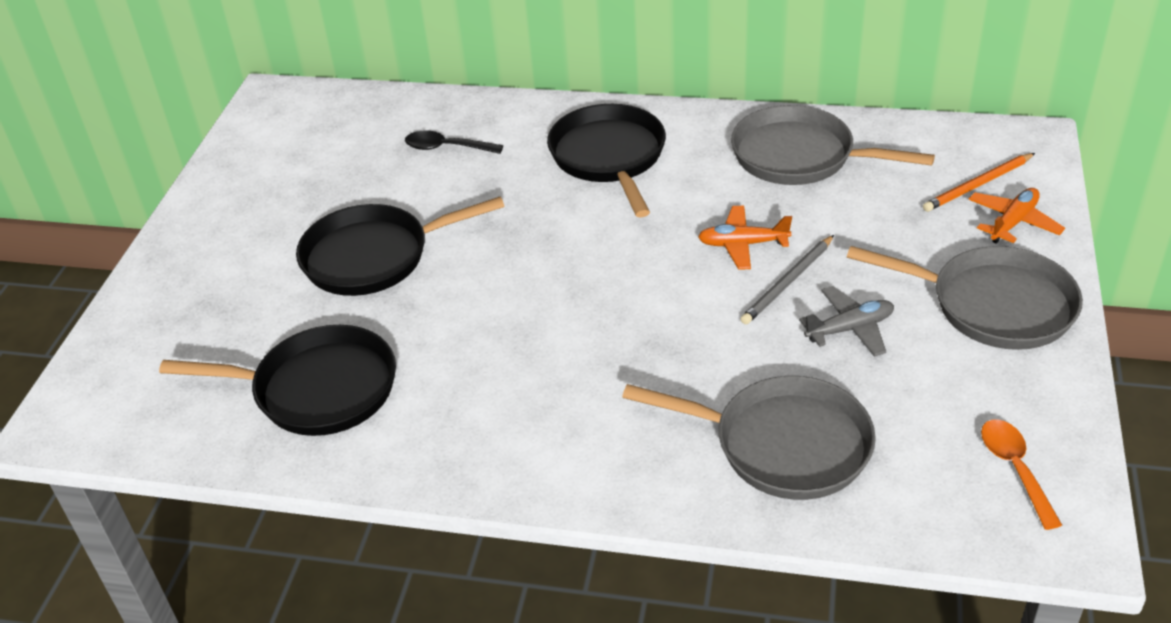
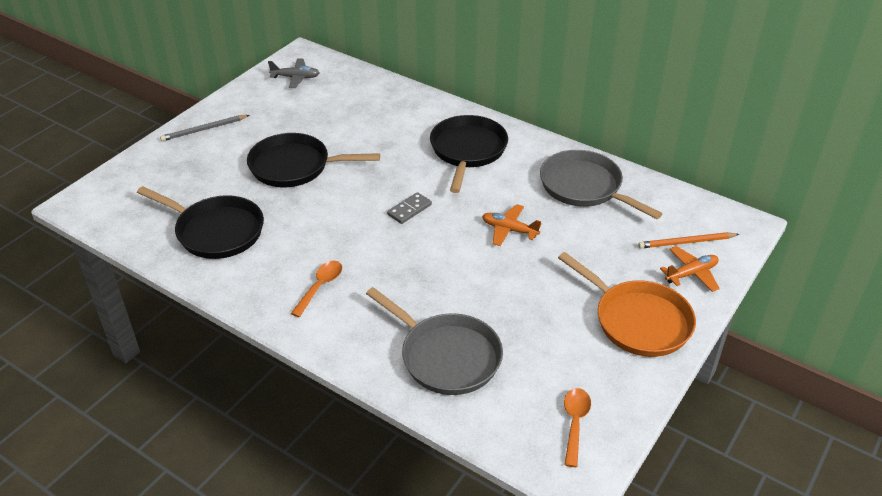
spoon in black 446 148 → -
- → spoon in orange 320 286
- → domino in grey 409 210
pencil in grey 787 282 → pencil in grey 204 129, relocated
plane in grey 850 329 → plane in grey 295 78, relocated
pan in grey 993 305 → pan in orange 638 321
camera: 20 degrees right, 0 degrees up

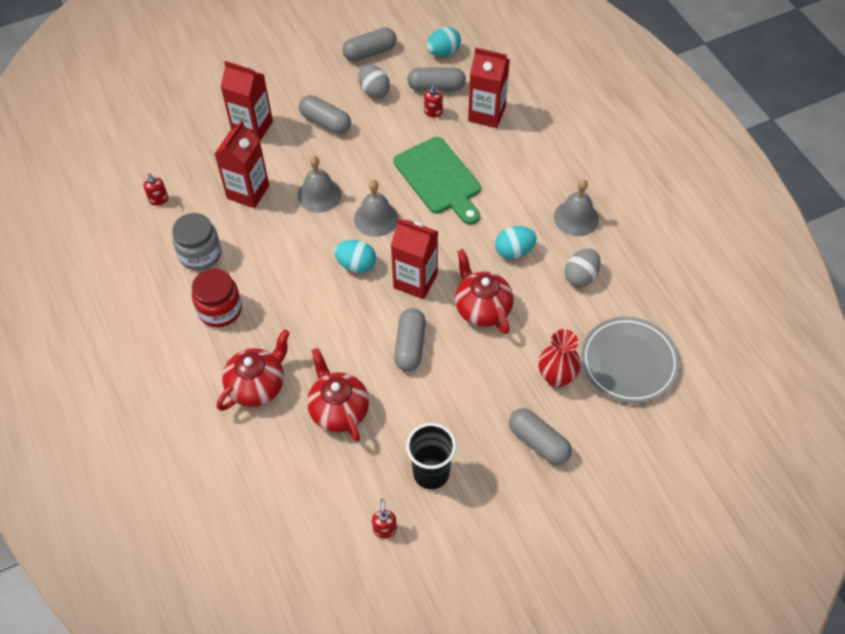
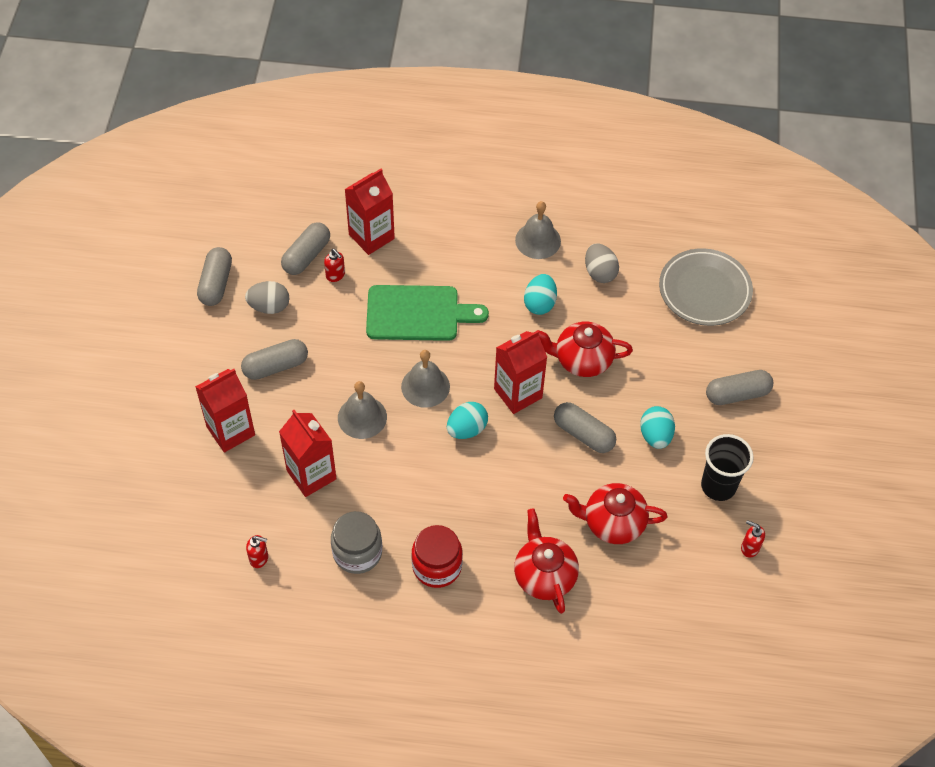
vase in red 556 377 → -
egg in turquoise 443 52 → egg in turquoise 655 436, relocated
camera: 60 degrees left, 0 degrees up

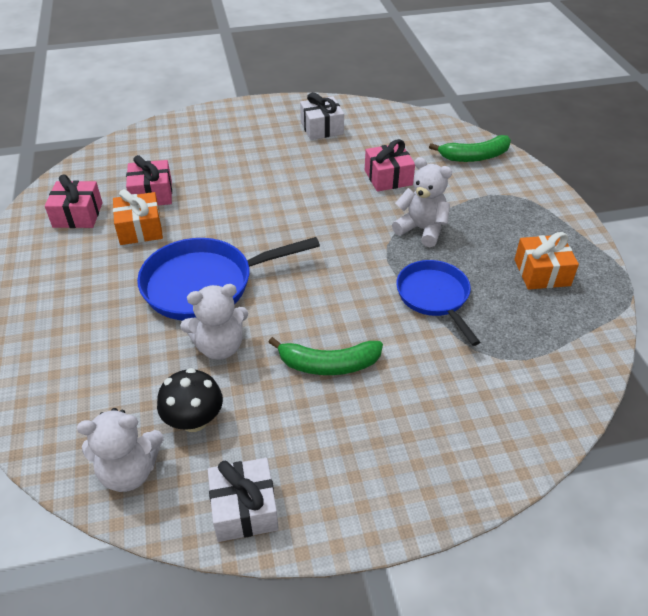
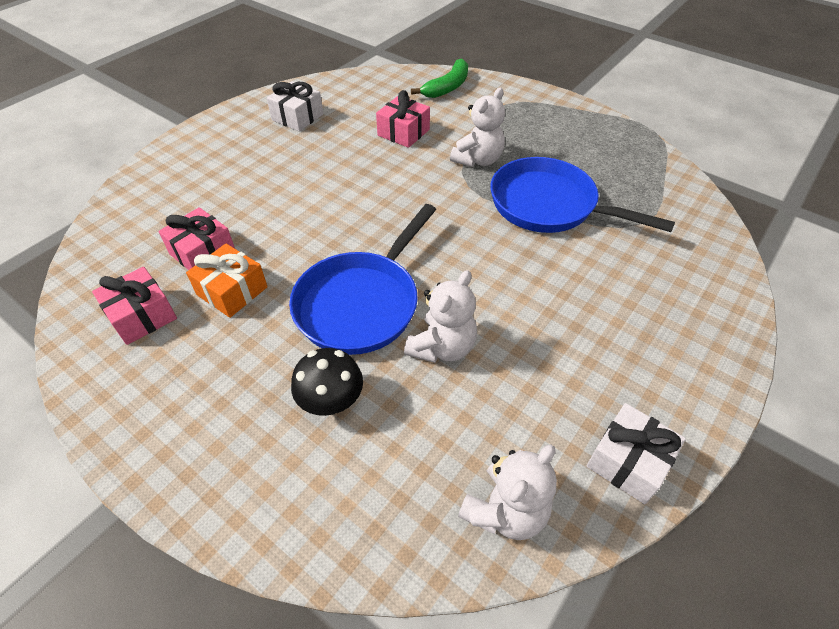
banana in green 328 364 → -
gift in orange 542 272 → -
mushroom in black 194 420 → mushroom in black 331 401, relocated
teddy bear in white 421 229 → teddy bear in white 478 160, 135 degrees clockwise
pan in blue 434 297 → pan in blue 549 205, x1.51
camera: 40 degrees left, 5 degrees up

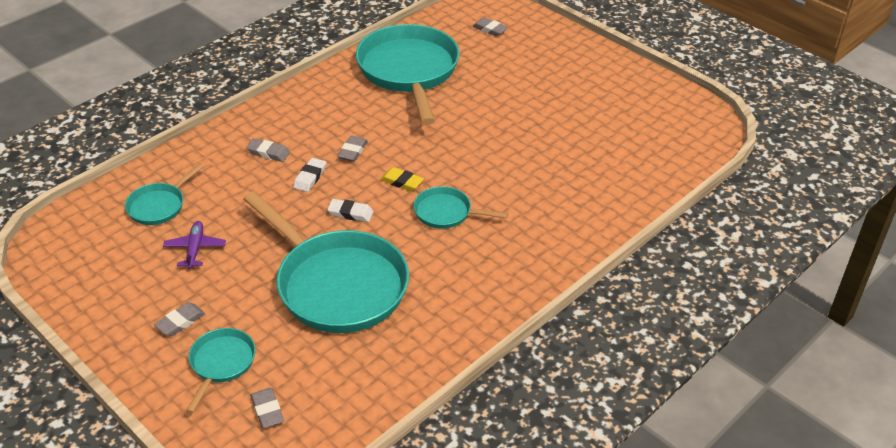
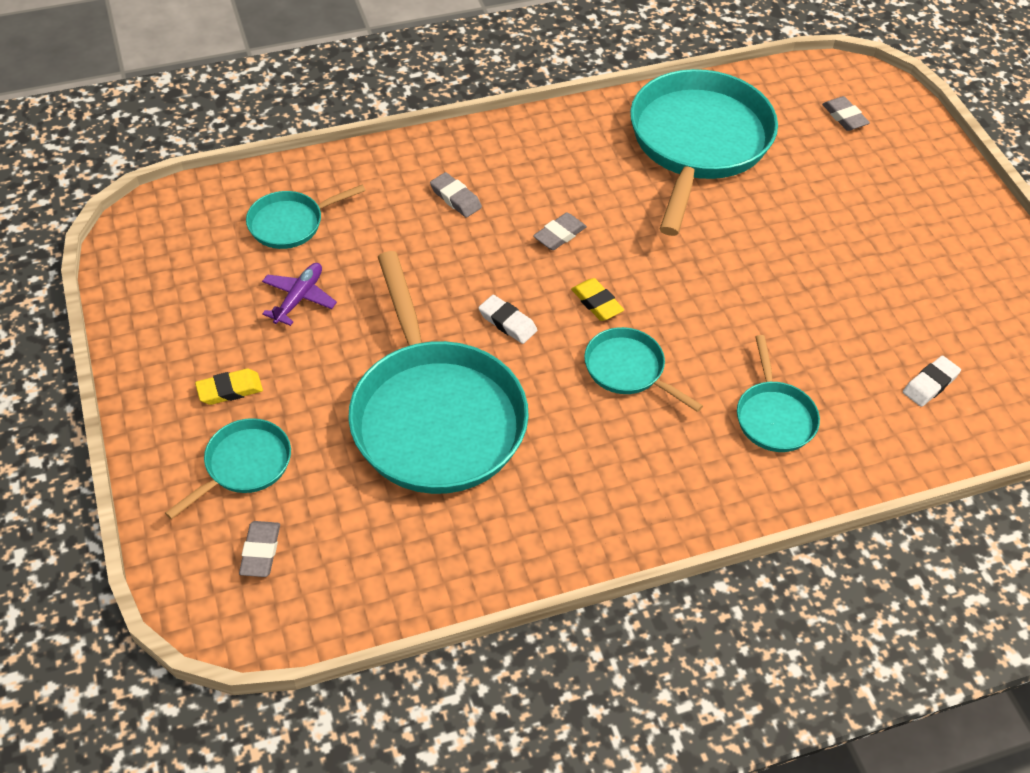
- → pan in turquoise 774 416
eraser in white 310 177 → eraser in white 930 384, relocated
eraser in grey 180 322 → eraser in yellow 230 390
camera: 25 degrees right, 10 degrees up

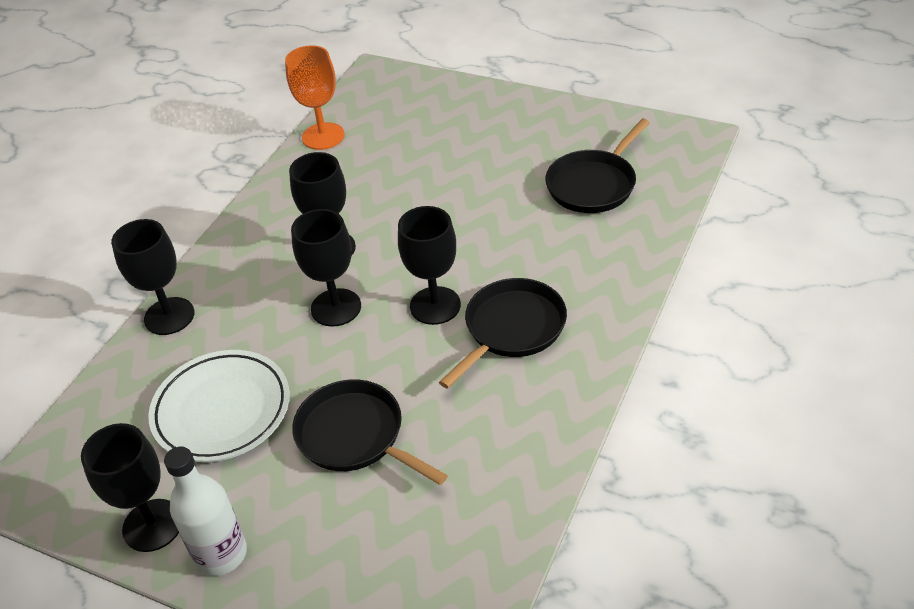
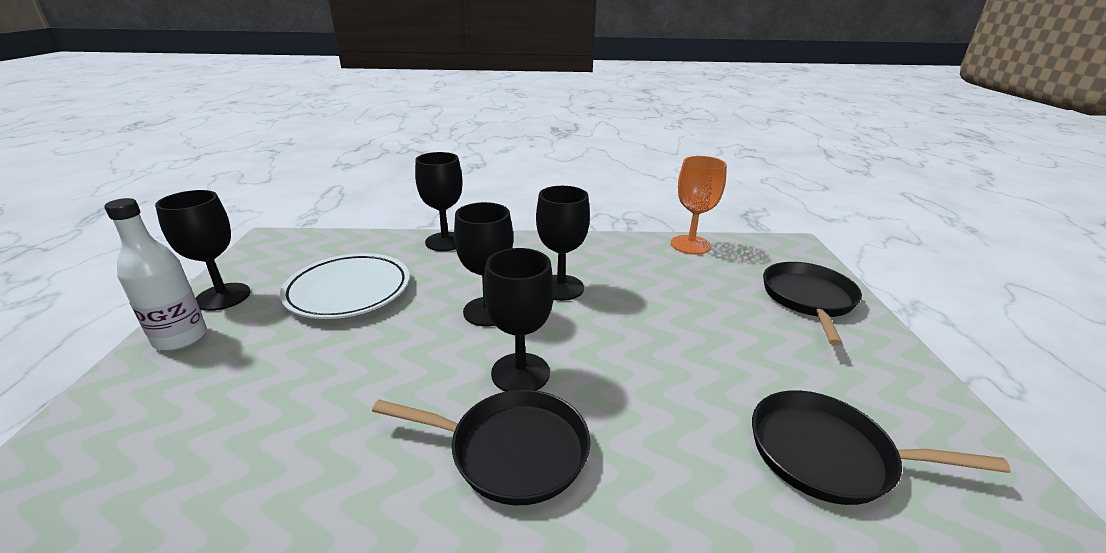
pan in black 355 436 → pan in black 808 299, relocated
camera: 60 degrees right, 15 degrees down

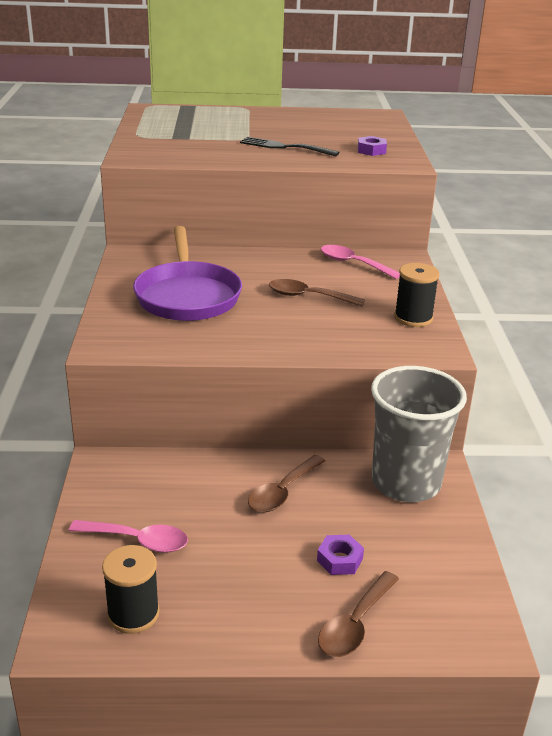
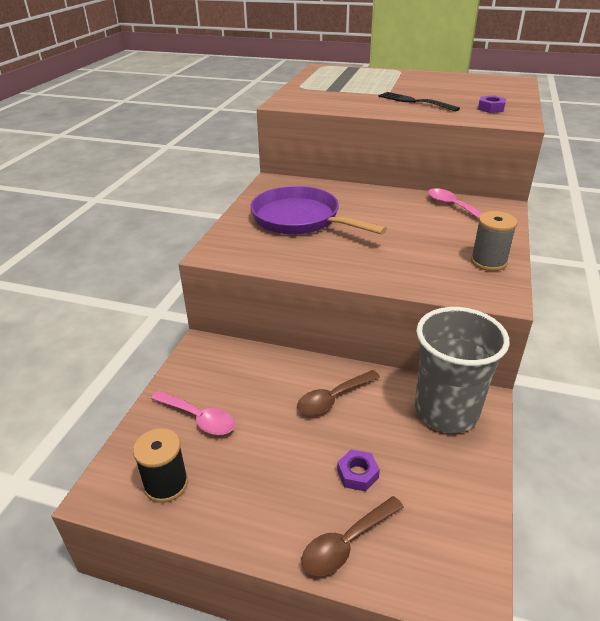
spoon in brown 308 296 → -
spool in black 413 318 → spool in grey 488 262
pan in purple 187 296 → pan in purple 300 219, 120 degrees clockwise
camera: 20 degrees right, 5 degrees up

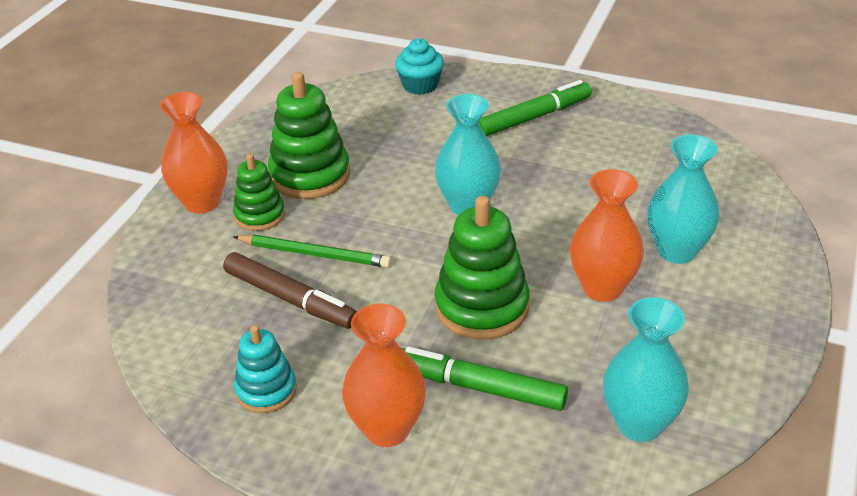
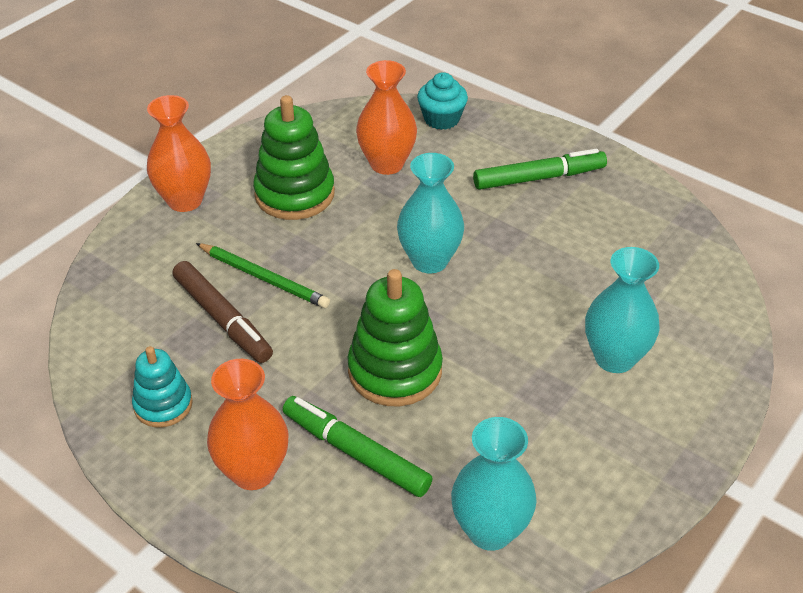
stacking toy in green 259 215 → -
vase in orange 602 288 → vase in orange 387 164, relocated
camera: 15 degrees right, 5 degrees up

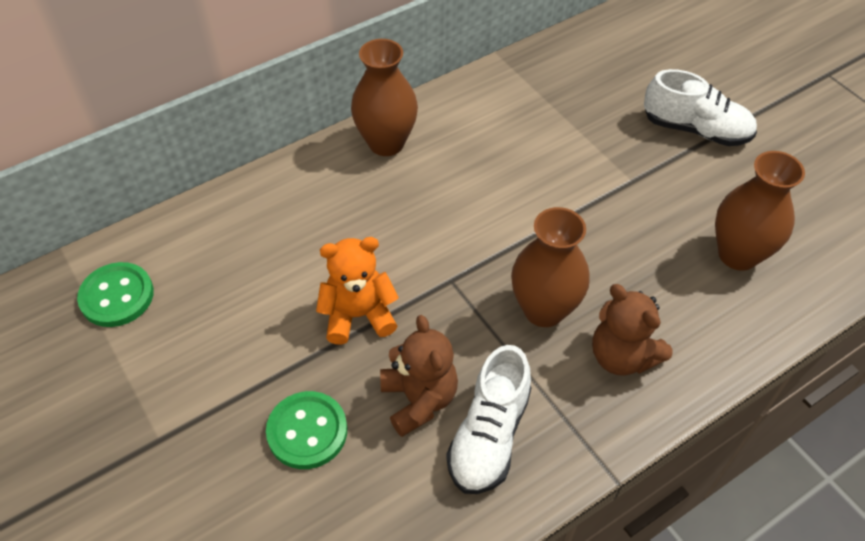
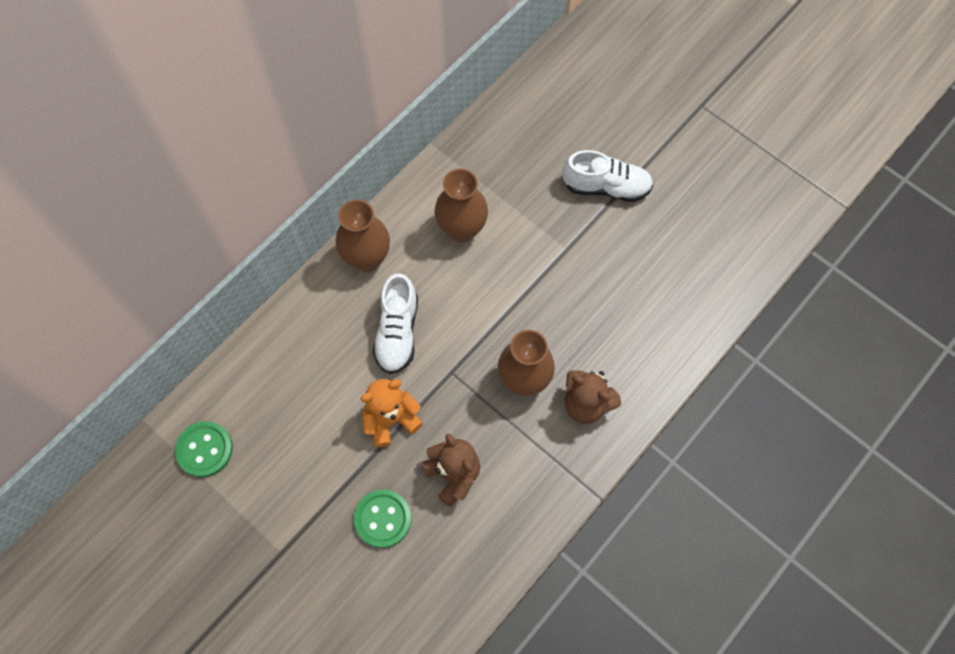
shoe in white 489 435 → shoe in white 397 332, relocated
vase in brown 738 254 → vase in brown 461 229, relocated
camera: 15 degrees left, 15 degrees up

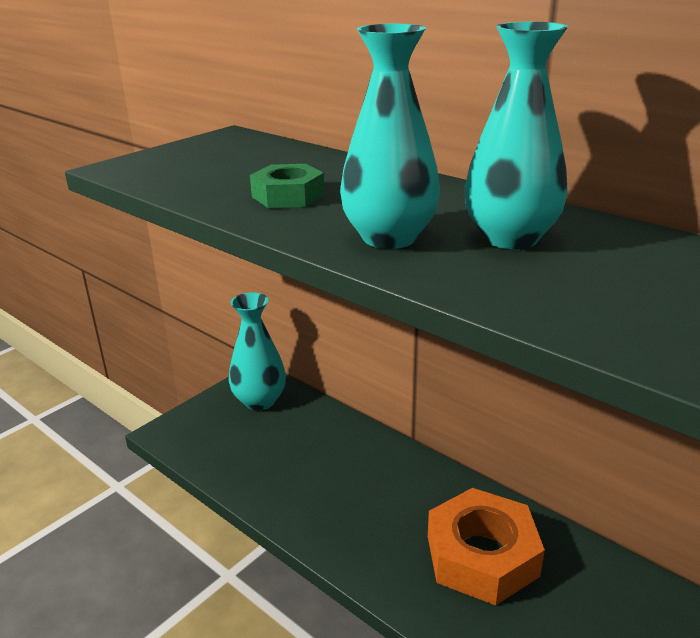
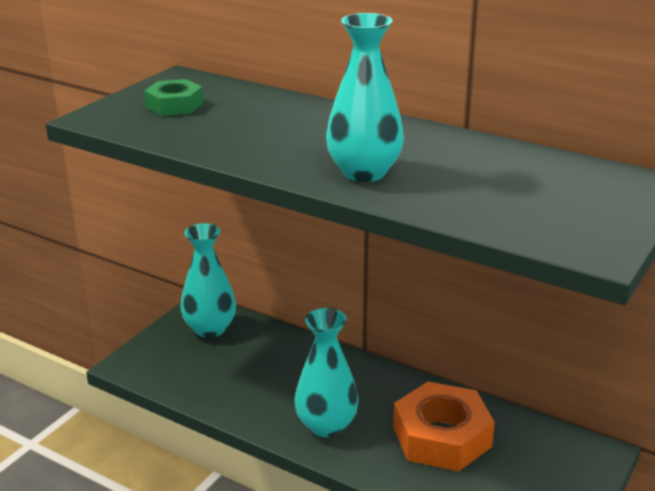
nut in green 288 196 → nut in green 174 105, relocated
vase in turquoise 510 238 → vase in turquoise 326 425, relocated
camera: 10 degrees left, 0 degrees up

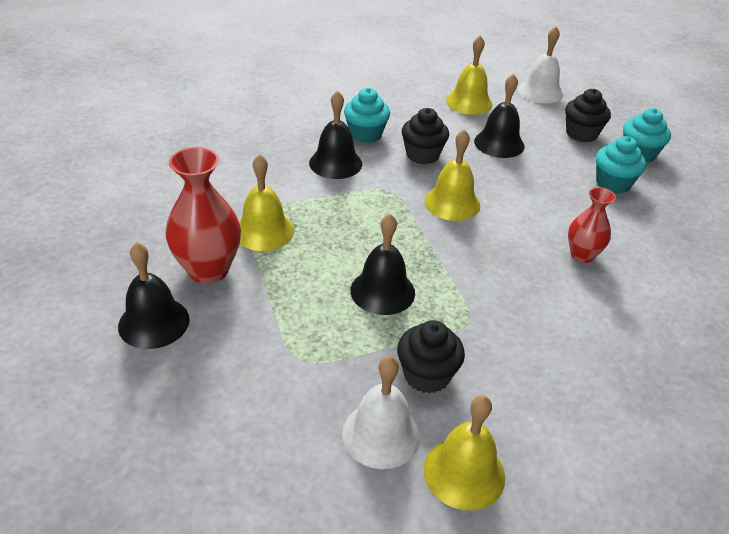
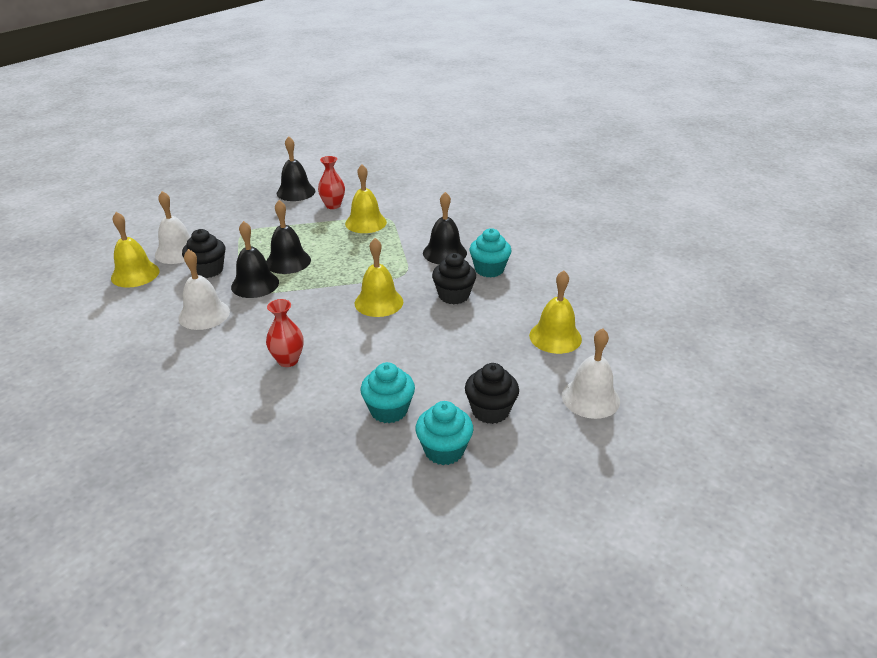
- → bell in white 204 314
bell in black 499 143 → bell in black 255 284, relocated
vase in red 208 270 → vase in red 333 205, x0.61
camera: 100 degrees right, 5 degrees down

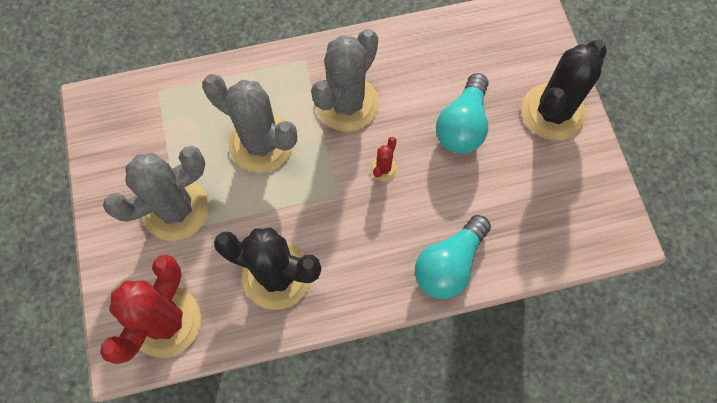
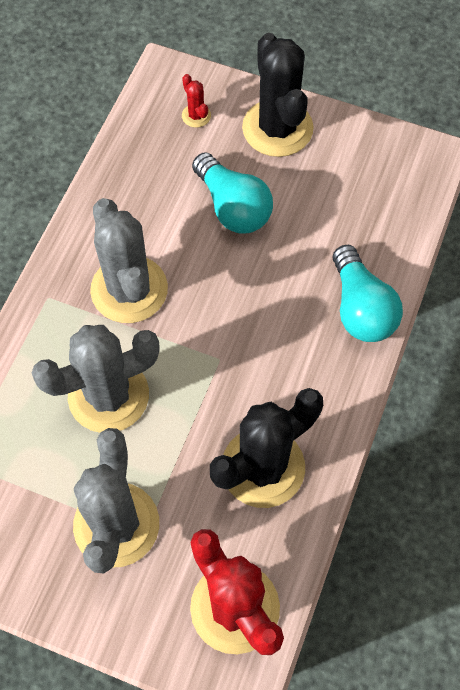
cactus in red 383 168 → cactus in red 196 116, relocated
camera: 55 degrees left, 5 degrees down

